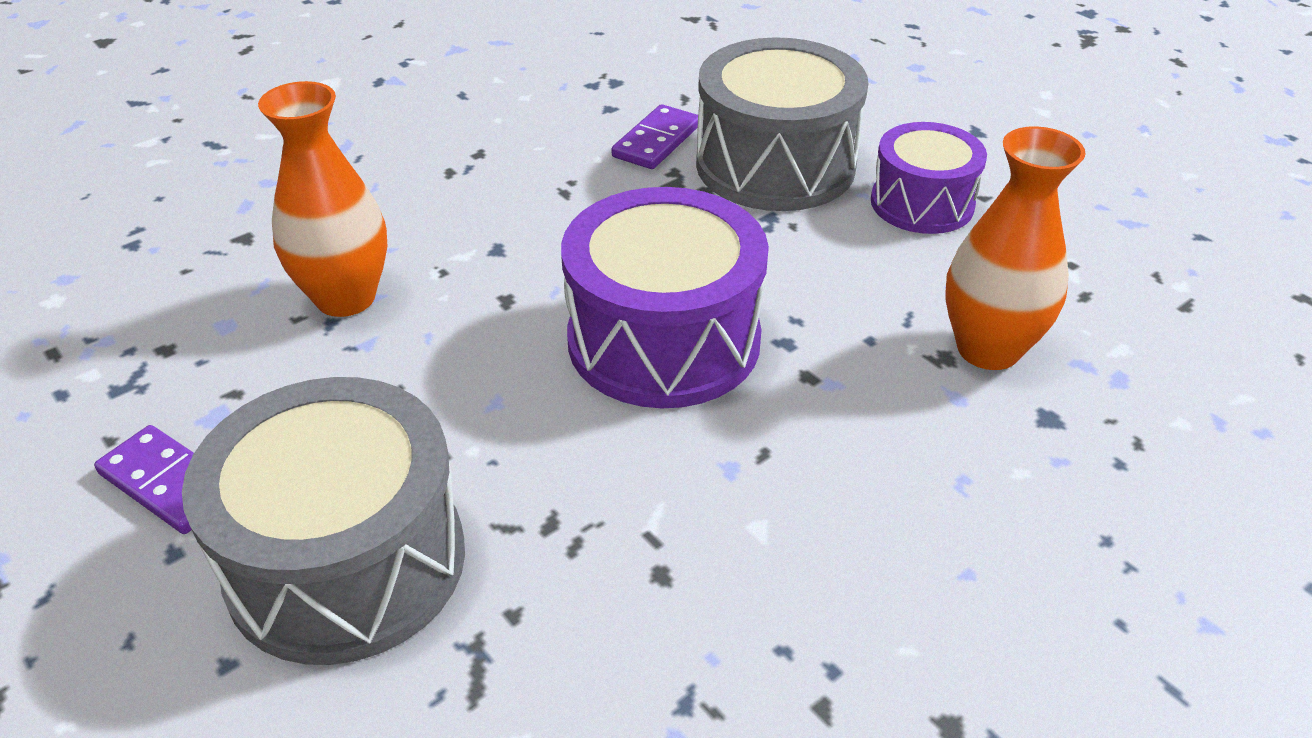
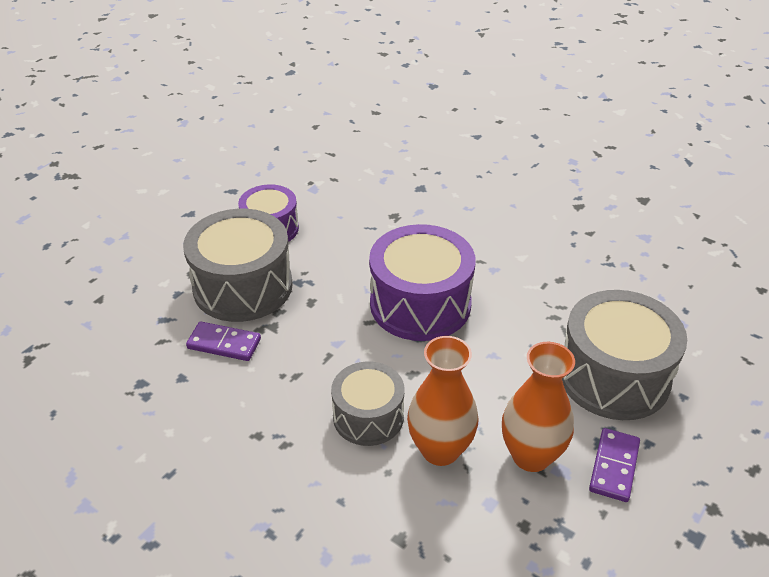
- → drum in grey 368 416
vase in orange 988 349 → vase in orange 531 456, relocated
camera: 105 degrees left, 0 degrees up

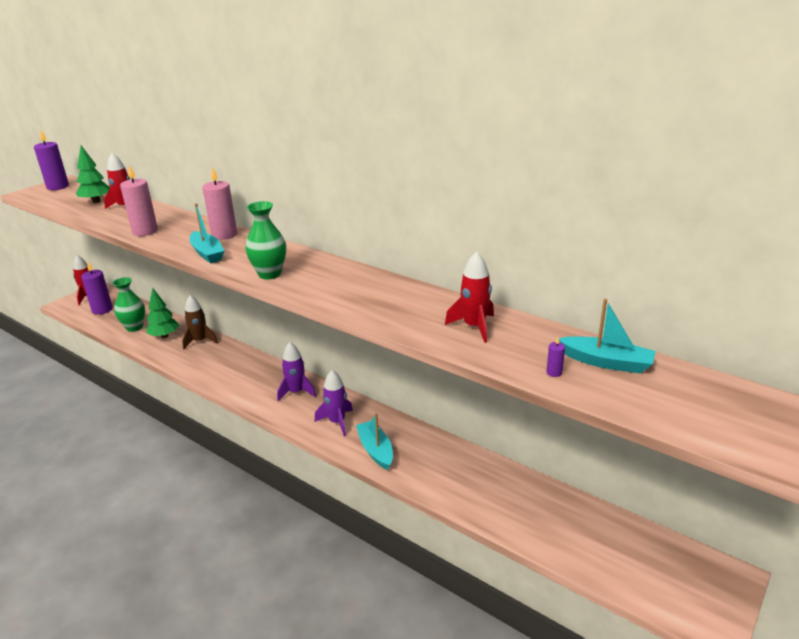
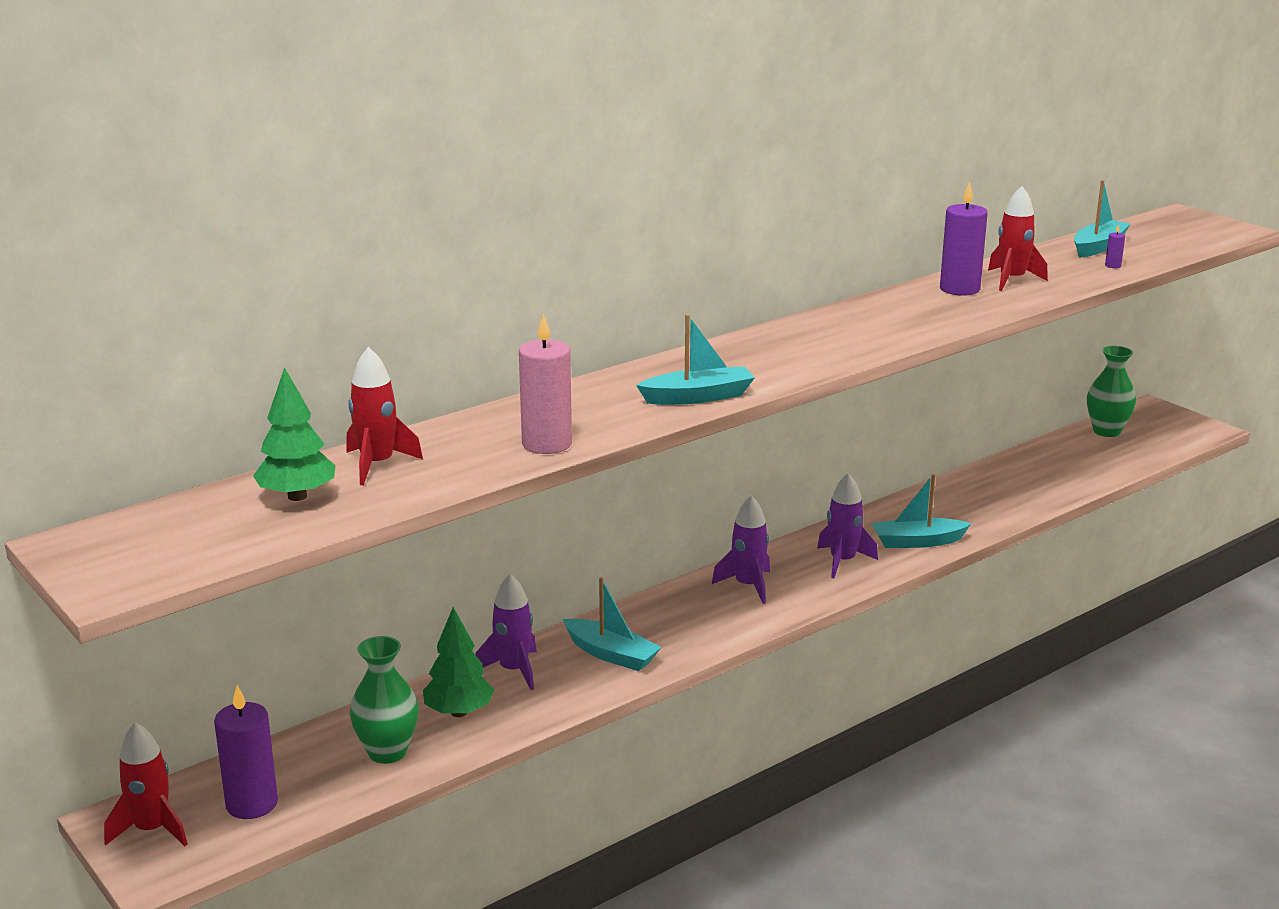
candle in pink 224 235 → -
- → boat in turquoise 611 654
candle in purple 58 187 → candle in purple 959 289, relocated
vase in green 269 274 → vase in green 1106 431, relocated
rocket in brown 200 341 → rocket in purple 513 670
camera: 75 degrees left, 5 degrees down

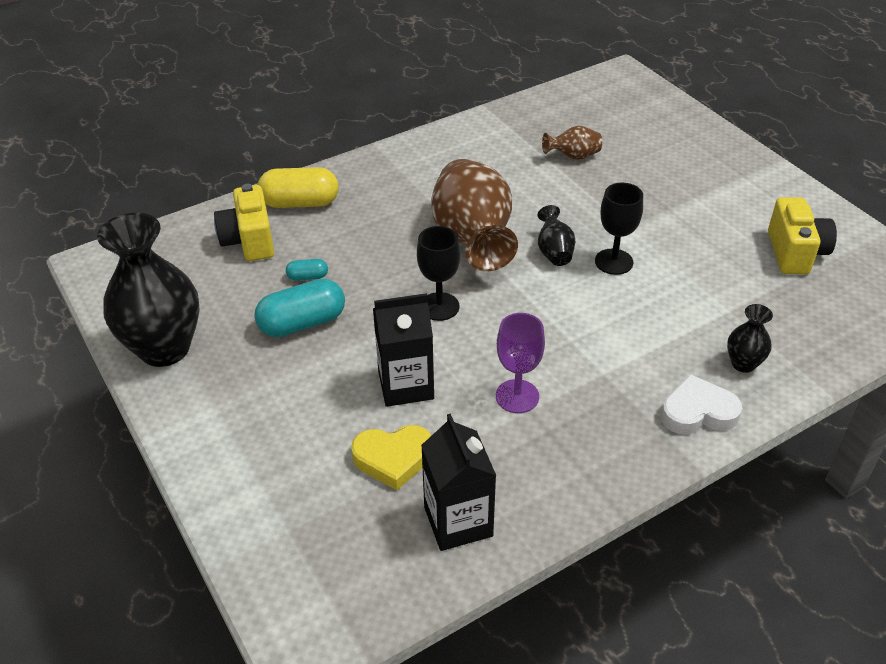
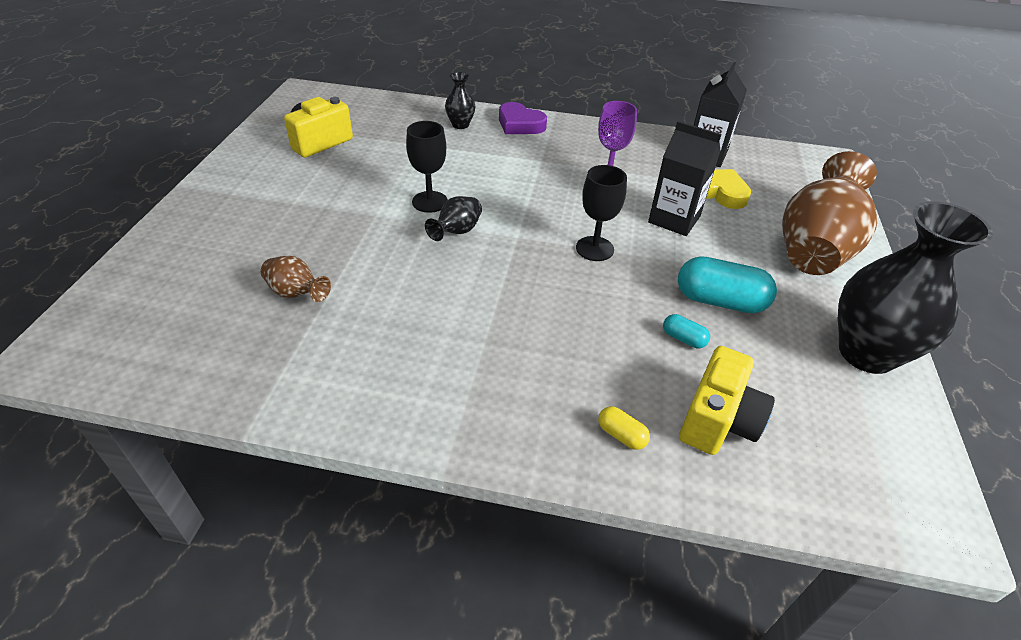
vase in brown 473 240 → vase in brown 814 249, relocated
heart in white 698 412 → heart in purple 520 124
capsule in yellow 300 203 → capsule in yellow 621 435, x0.48
camera: 140 degrees left, 0 degrees up

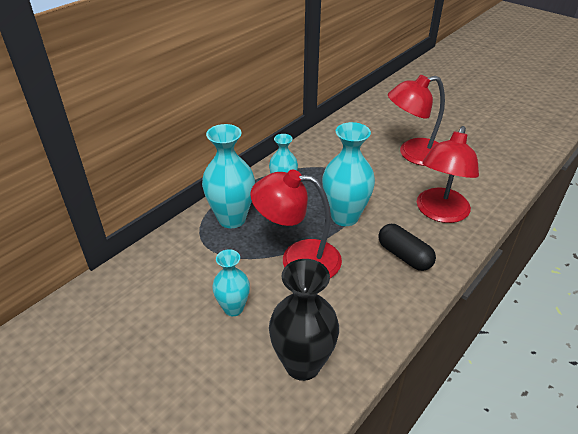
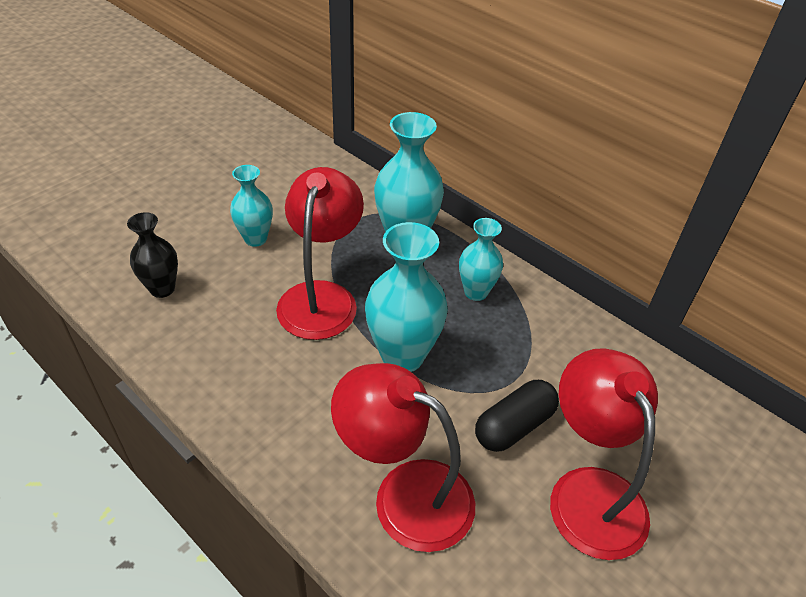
capsule in black 404 256 → capsule in black 514 426, relocated
vase in black 302 364 → vase in black 162 289, x0.61
camera: 90 degrees right, 5 degrees up

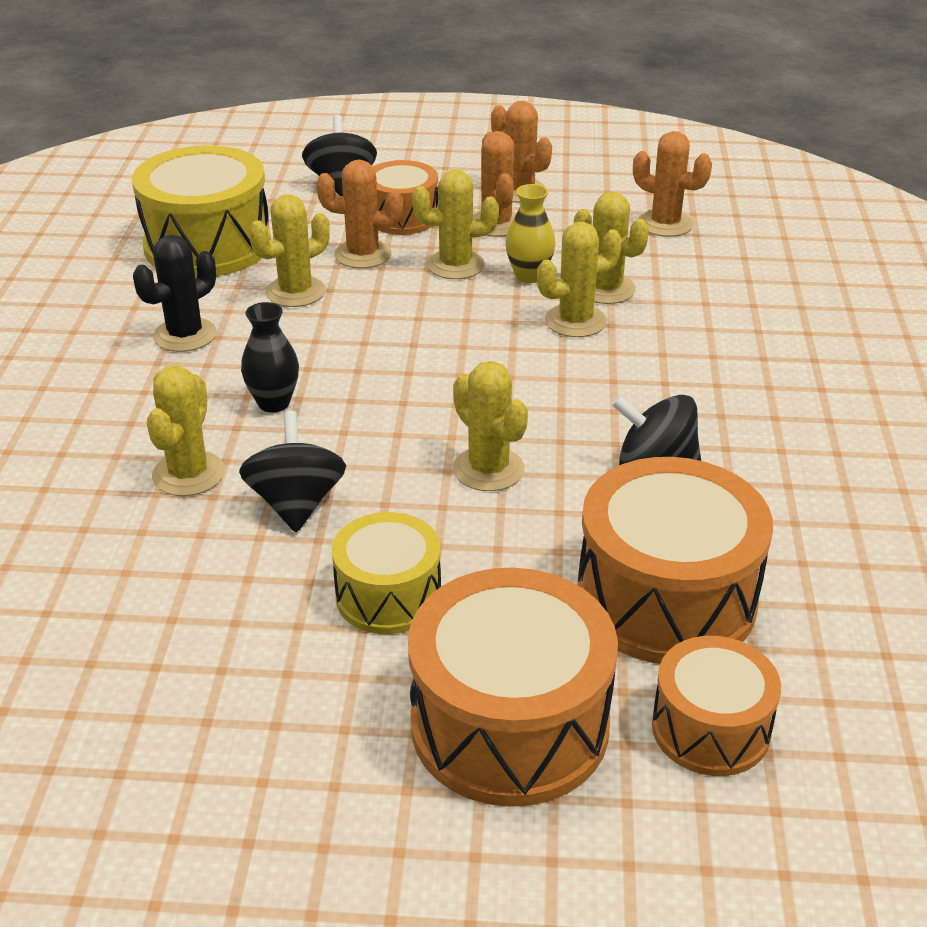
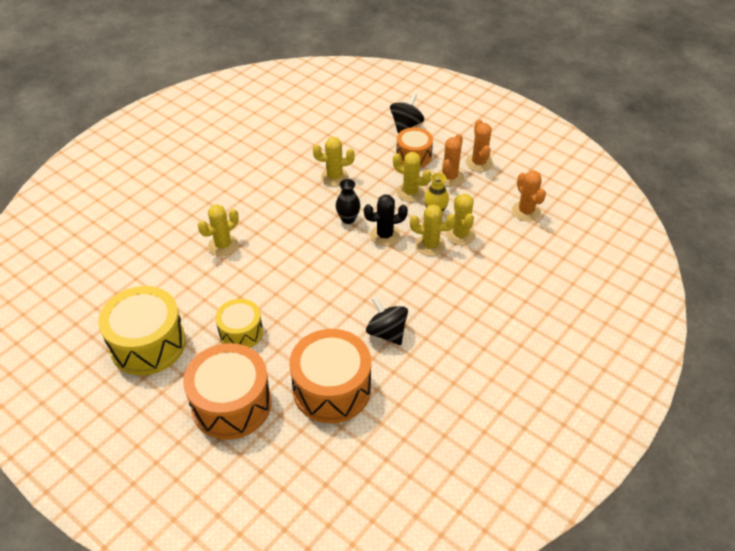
spinning top in black 296 503 → -
cactus in orange 363 254 → -
cactus in yellow 488 469 → -
drum in orange 710 728 → -
drum in yellow 208 245 → drum in yellow 148 344, relocated
cactus in black 185 335 → cactus in black 385 235, relocated
vase in black 274 403 → vase in black 348 219, relocated
camera: 35 degrees right, 10 degrees up

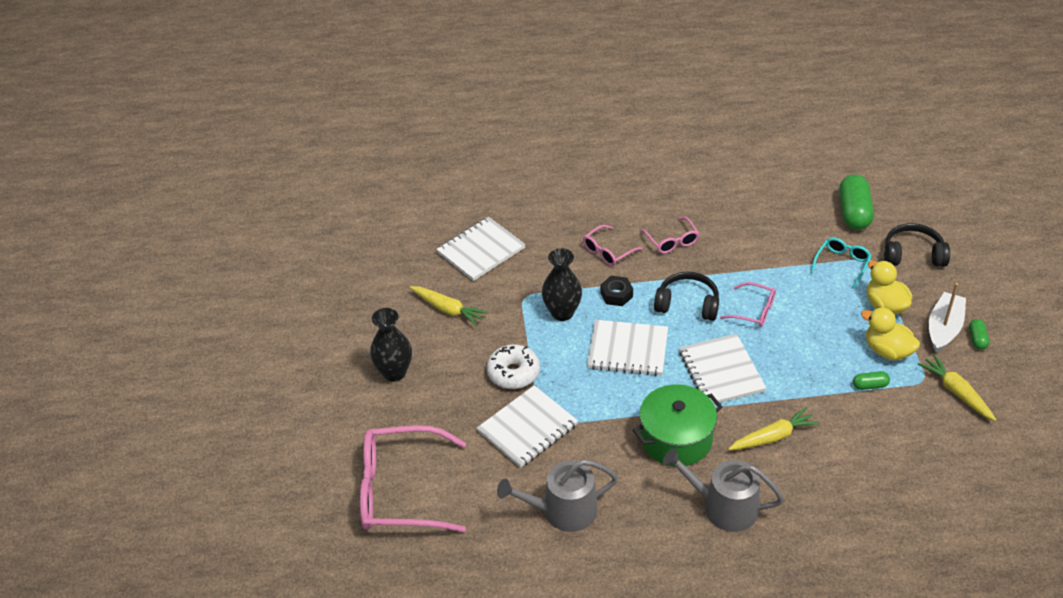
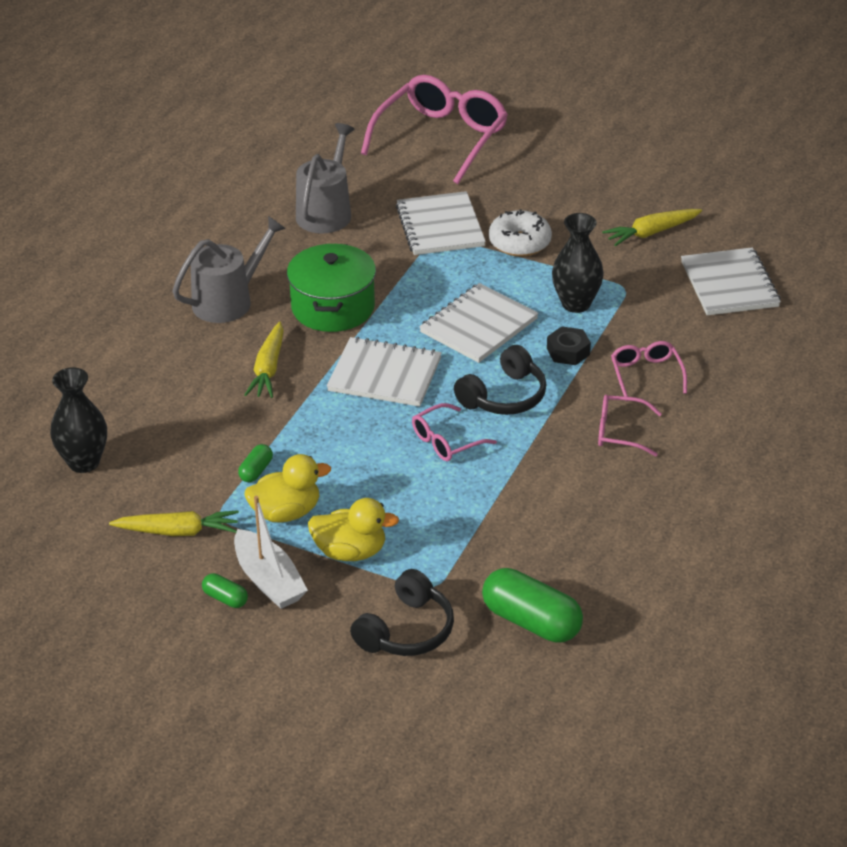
glasses in turquoise 842 264 → -
vase in black 394 372 → vase in black 84 462, relocated
camera: 120 degrees right, 5 degrees down

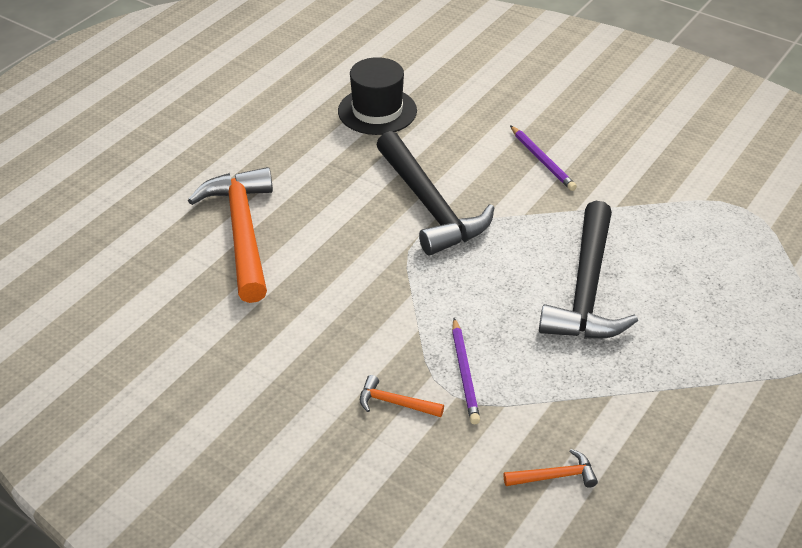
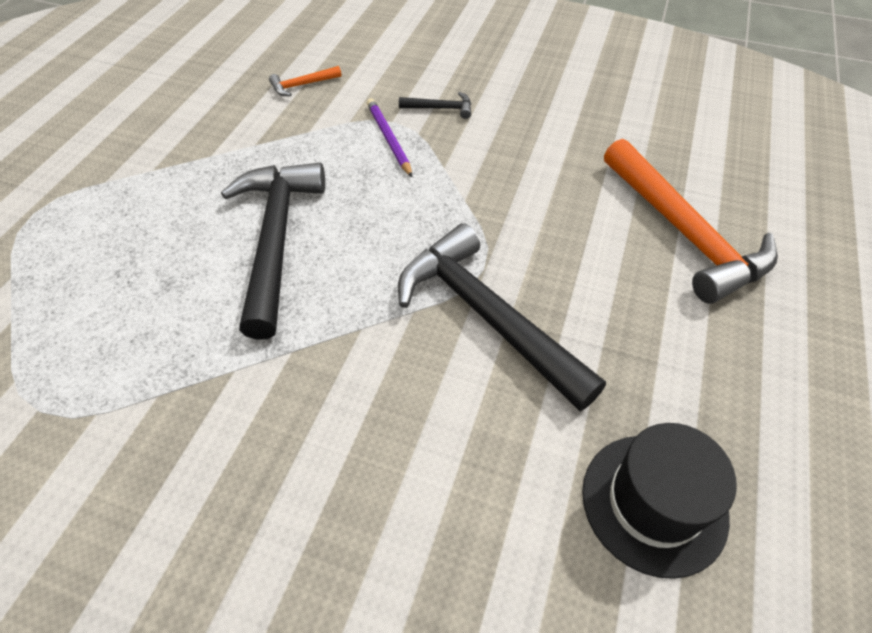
pencil in purple 542 160 → -
hammer in orange 395 403 → hammer in black 440 108
camera: 165 degrees right, 10 degrees up

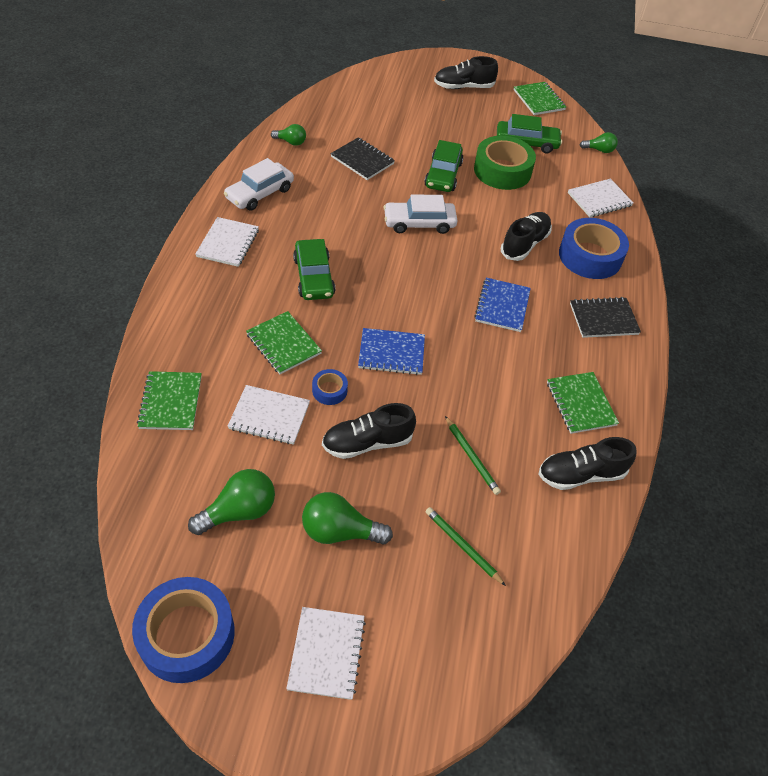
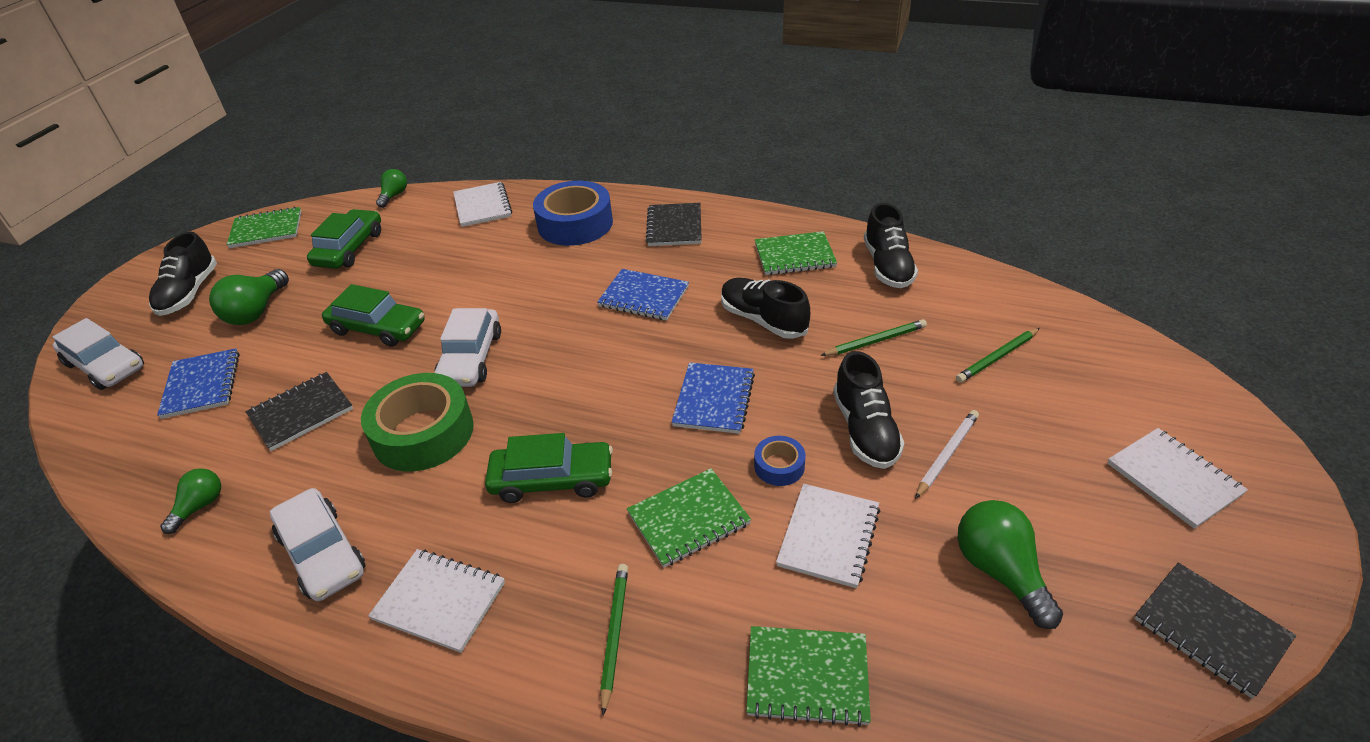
- → car in white 105 366
- → notebook in blue 202 385
- → pencil in green 614 635
- → pencil in white 947 455
light bulb in green 340 531 → light bulb in green 256 311, relocated
tape in green 502 171 → tape in green 423 433, relocated
shoe in black 524 244 → shoe in black 763 320, relocated
tape in blue 187 635 → notebook in black 1210 630
notebook in white 326 653 → notebook in white 1173 479, 45 degrees clockwise
camera: 75 degrees left, 10 degrees down

